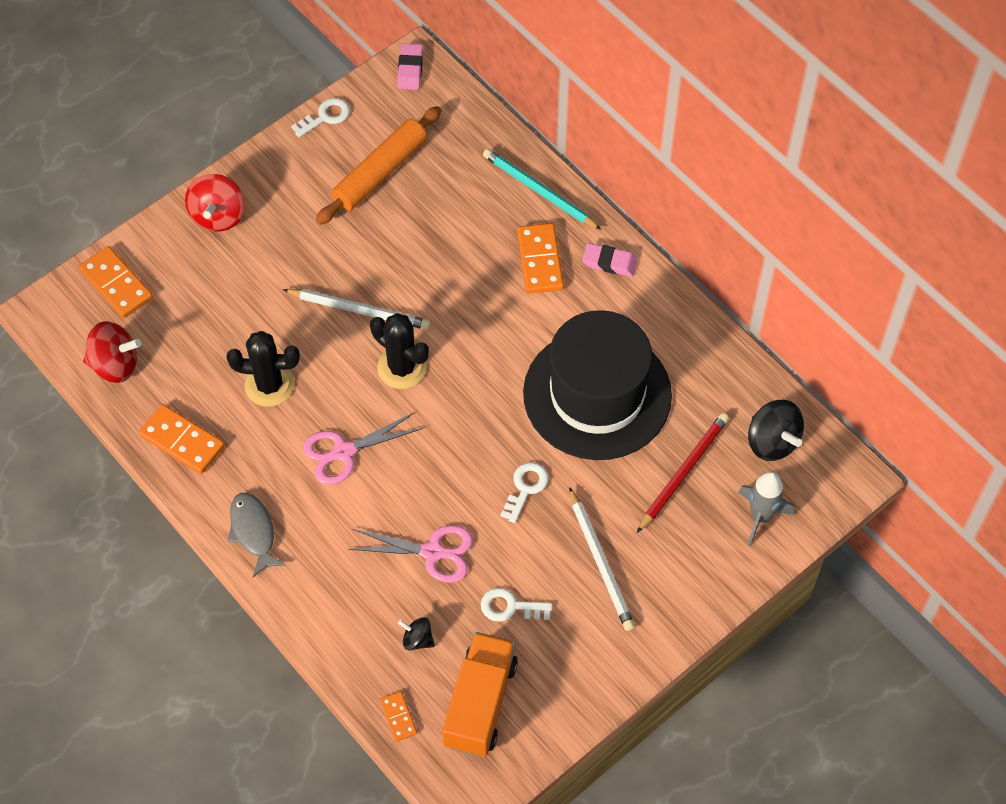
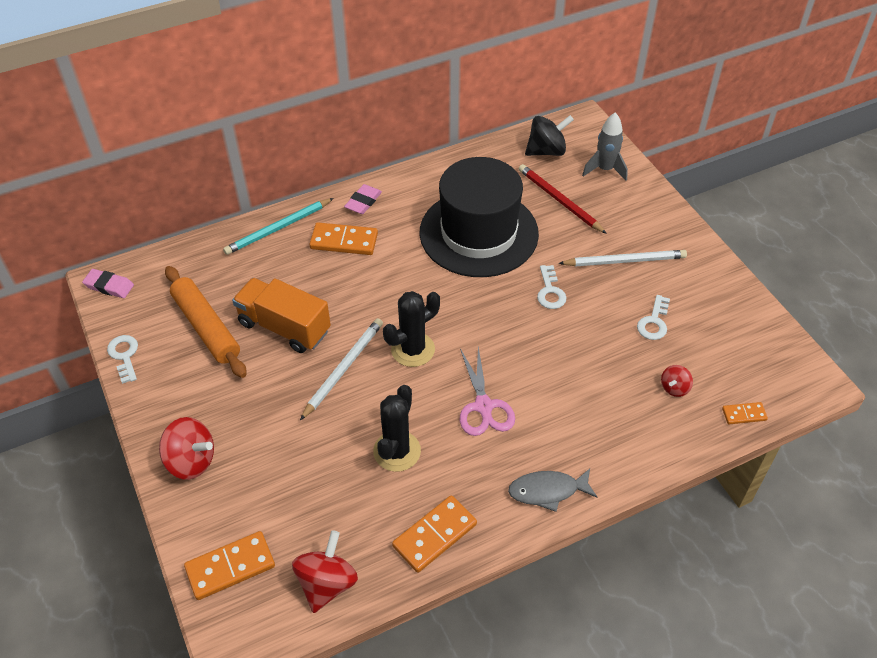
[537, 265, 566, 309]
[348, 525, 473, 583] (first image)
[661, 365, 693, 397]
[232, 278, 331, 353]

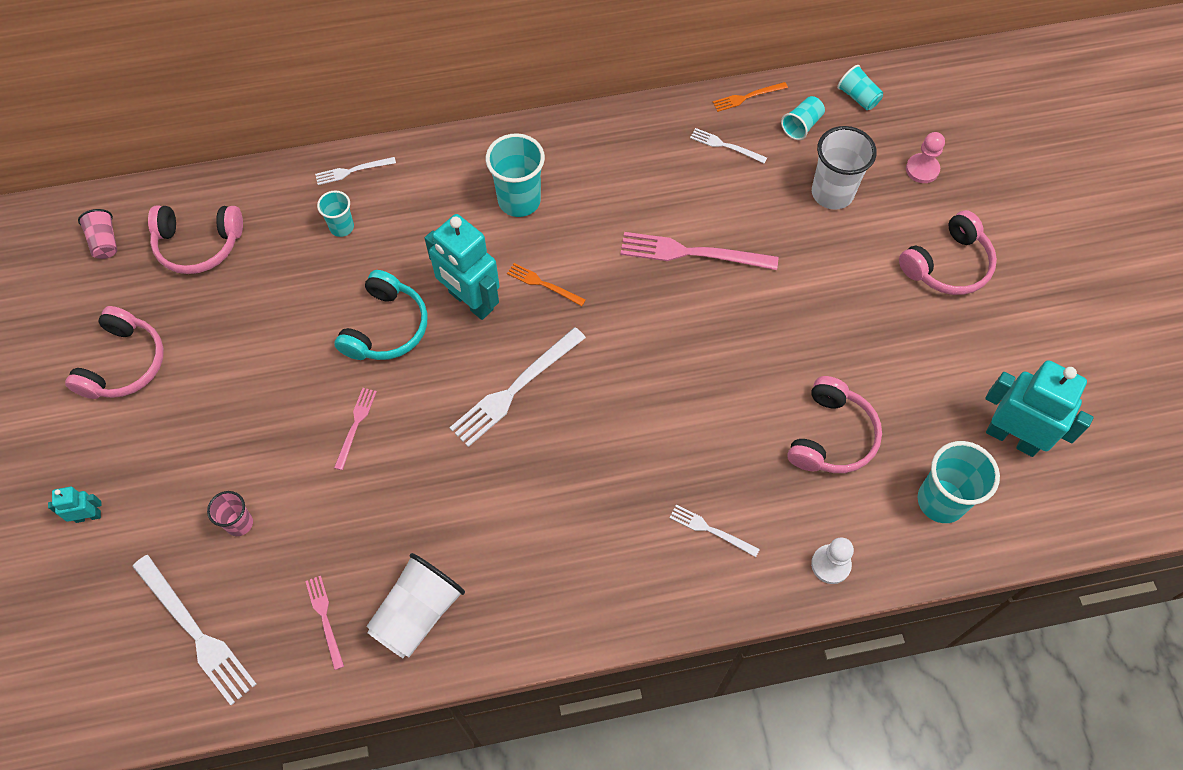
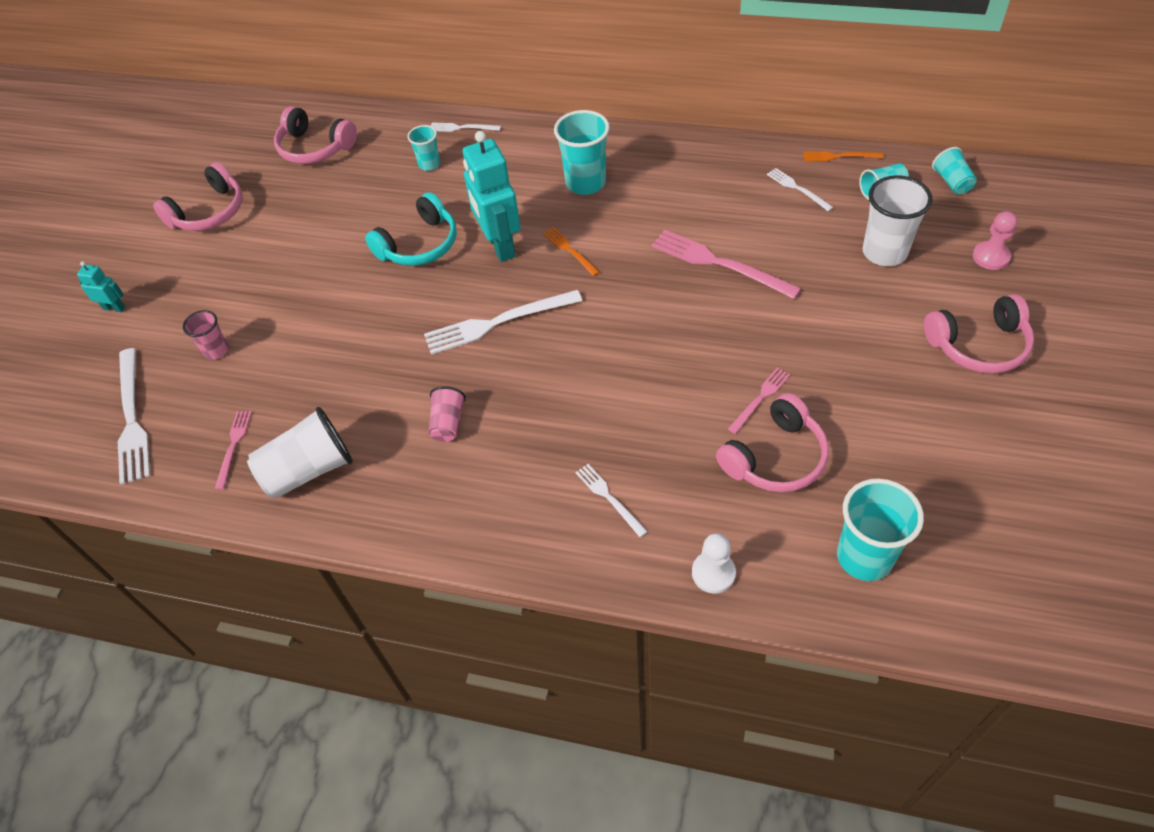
[428, 386, 466, 442]
[985, 360, 1093, 457] (first image)
[728, 368, 790, 434]

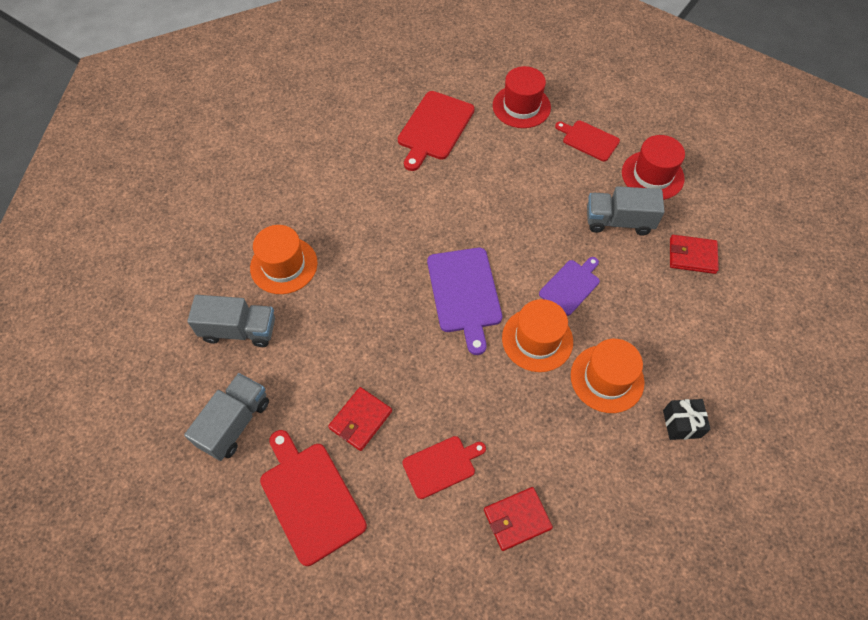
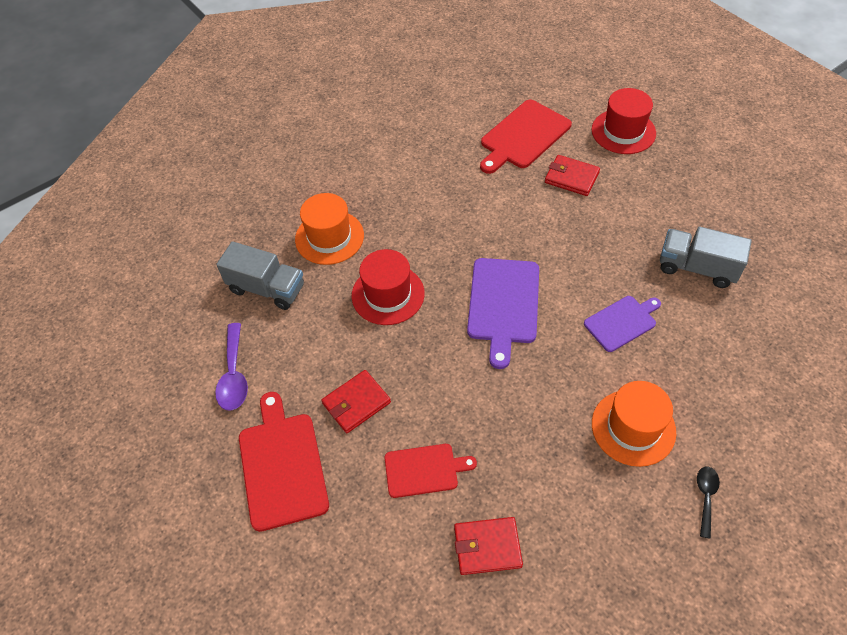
[555, 120, 620, 161] (first image)
[352, 249, 425, 325]
[545, 155, 600, 196]
[502, 299, 573, 372] (first image)
[215, 323, 248, 411]
[697, 466, 720, 539]

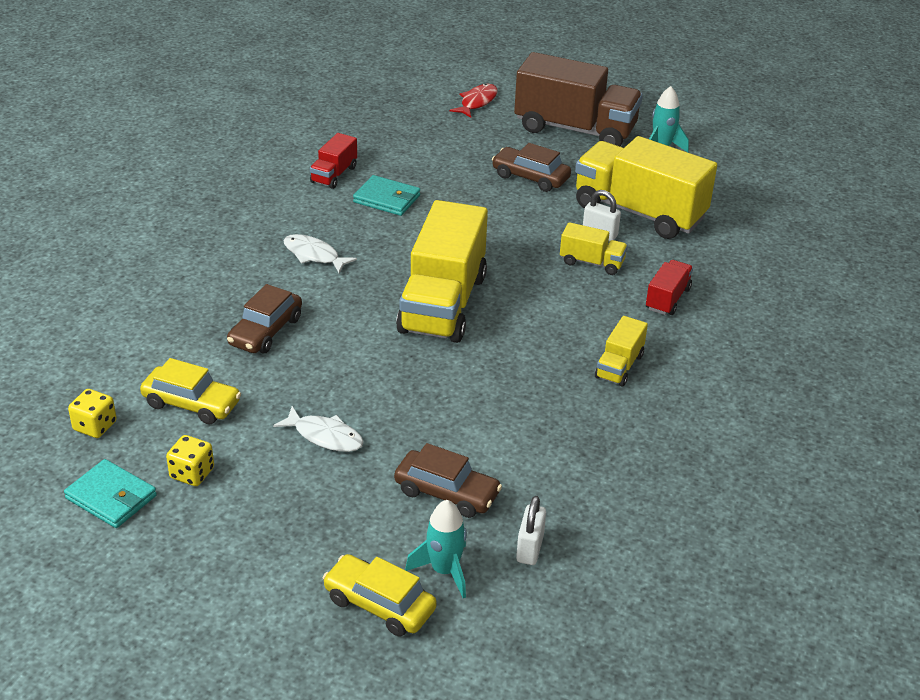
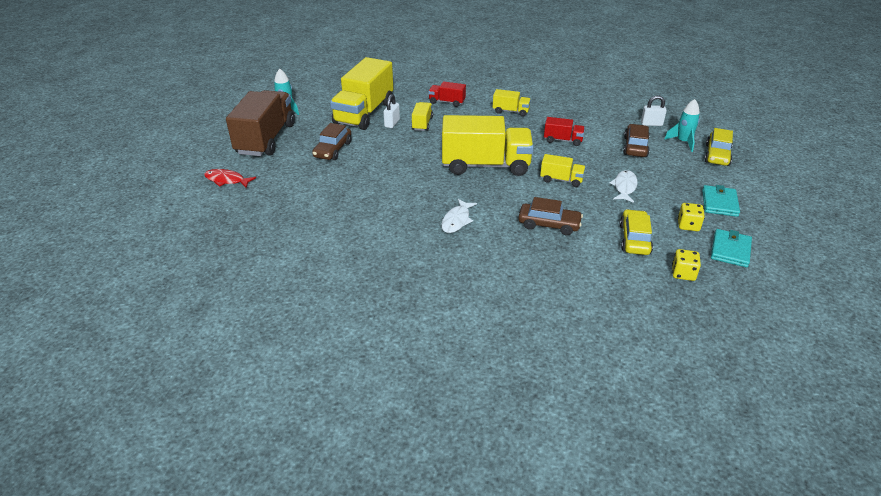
[544, 117, 585, 146]
[702, 185, 740, 217]
[540, 154, 586, 187]

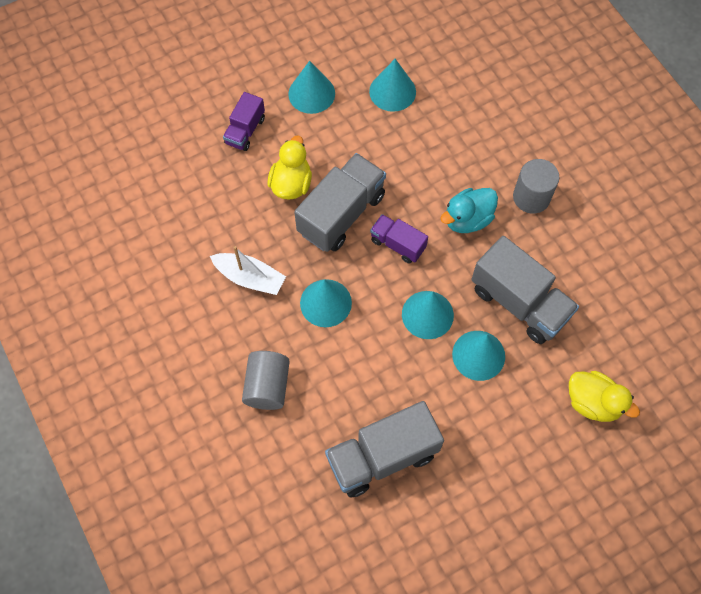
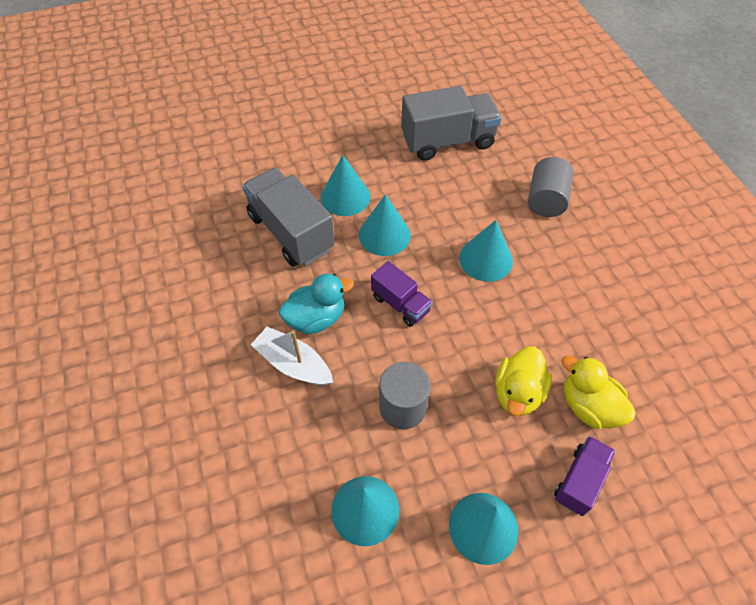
[294, 153, 386, 252] (first image)
[379, 362, 431, 429]
[251, 327, 333, 385]
[562, 356, 636, 429]

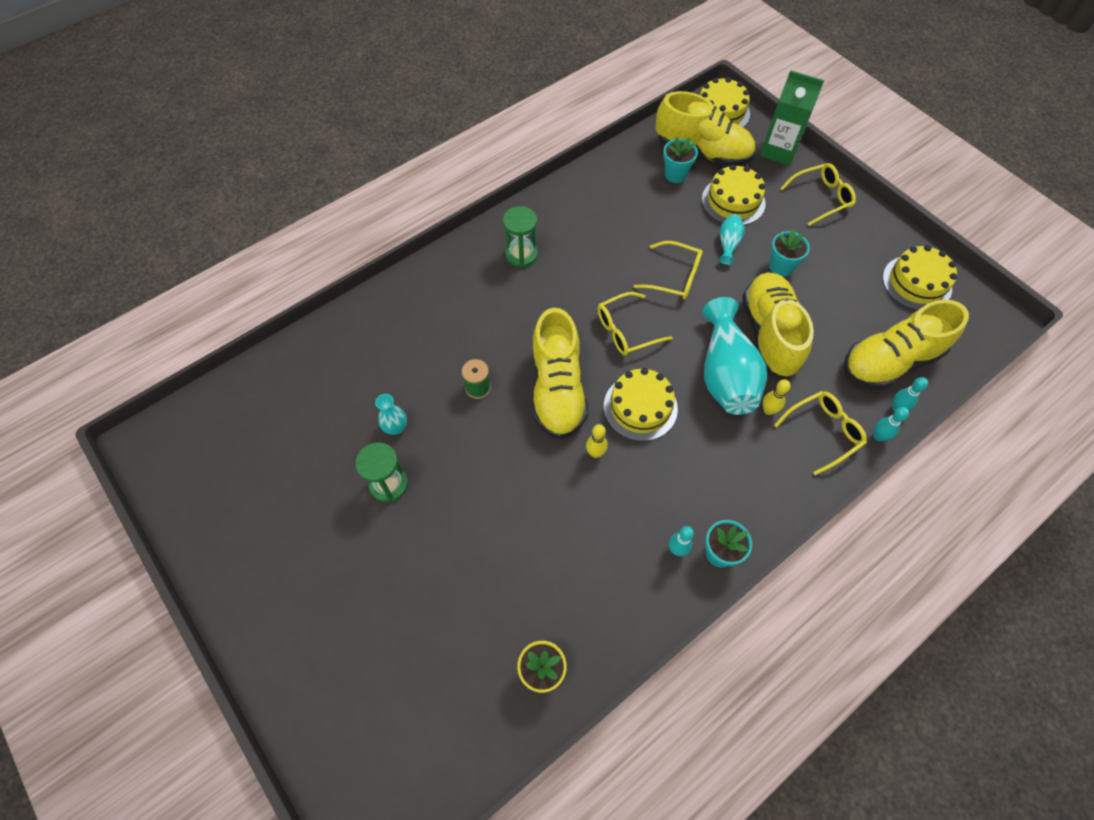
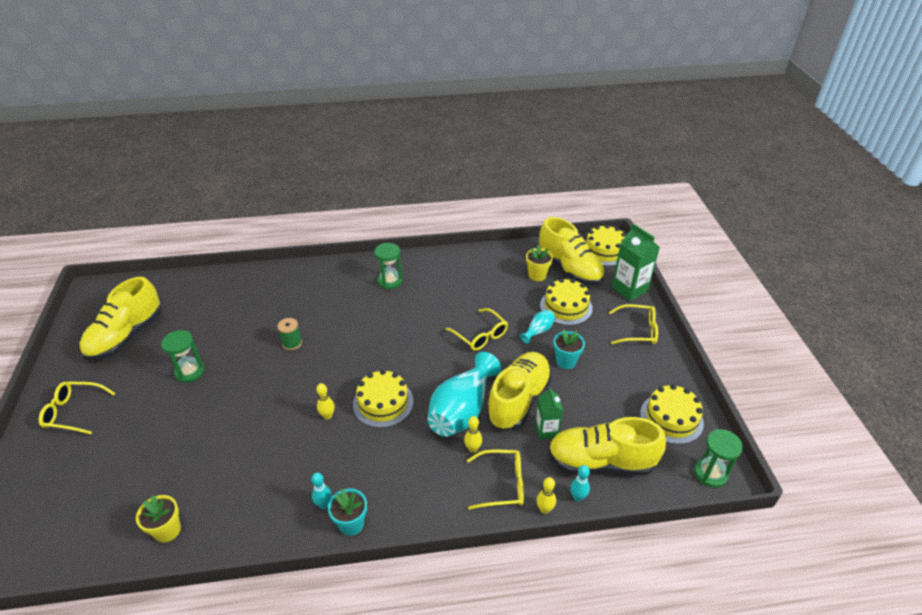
[526, 245, 553, 281]
[39, 381, 116, 434]
[80, 277, 162, 361]
[375, 394, 407, 435] (first image)
[537, 477, 556, 514]
[535, 387, 563, 440]
[694, 429, 743, 488]

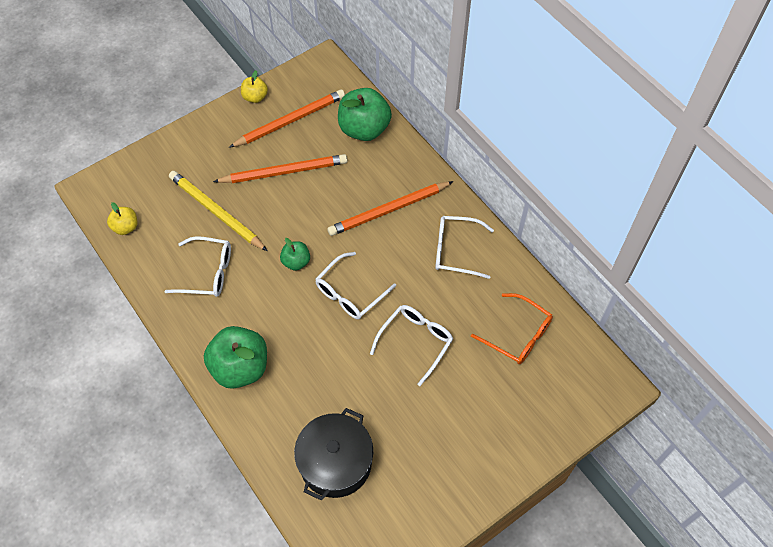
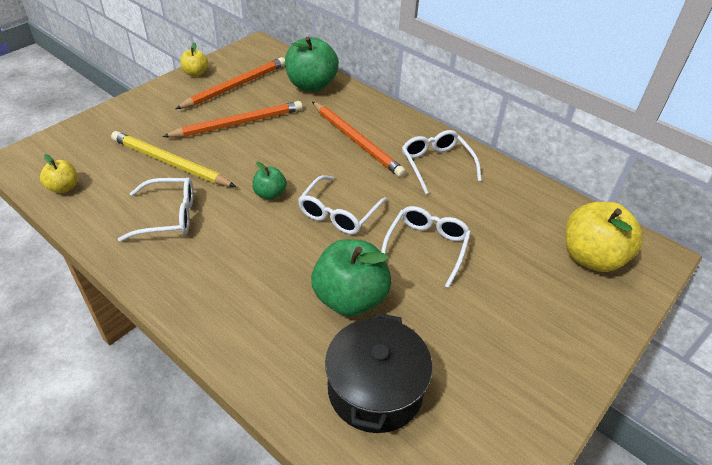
[312, 102, 406, 178]
[402, 130, 482, 194]
[471, 293, 553, 364] (first image)
[311, 239, 391, 317]
[565, 202, 643, 272]

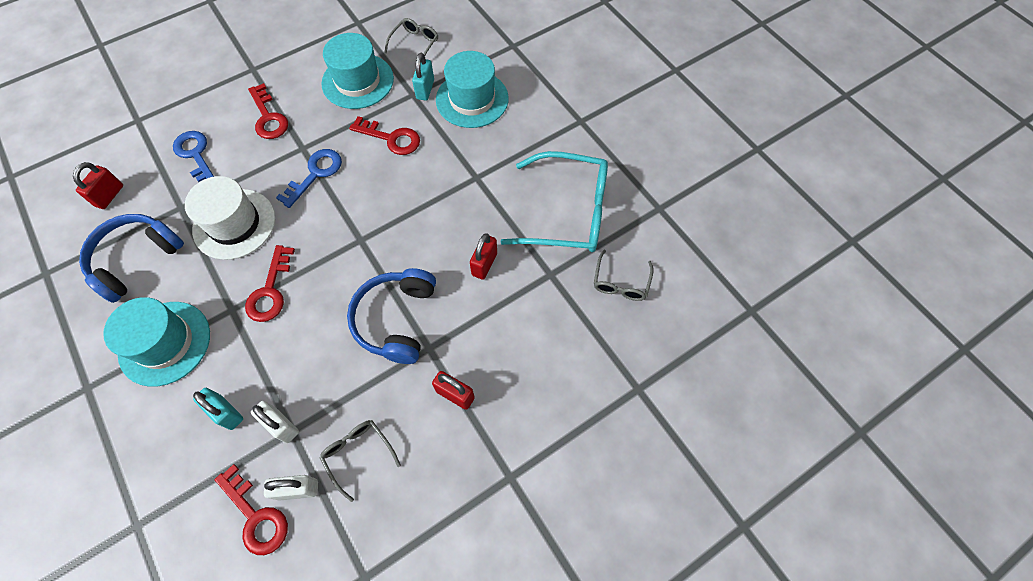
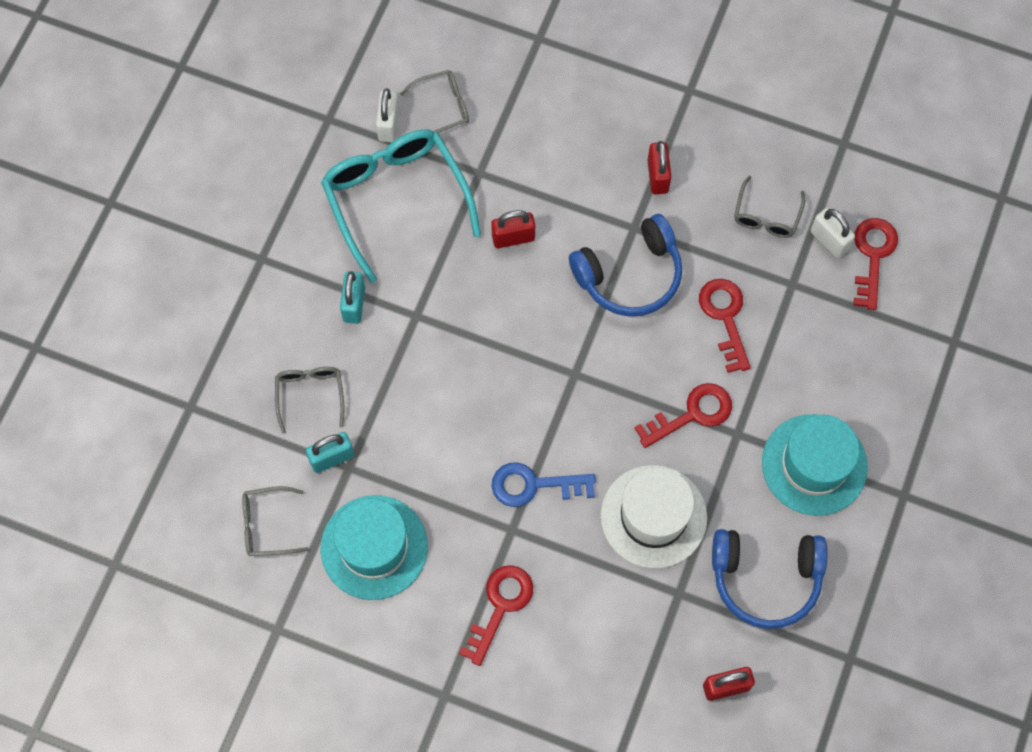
[275, 367, 344, 433]
[699, 279, 751, 373]
[173, 131, 214, 182] (first image)
[340, 271, 365, 324]
[376, 88, 399, 142]

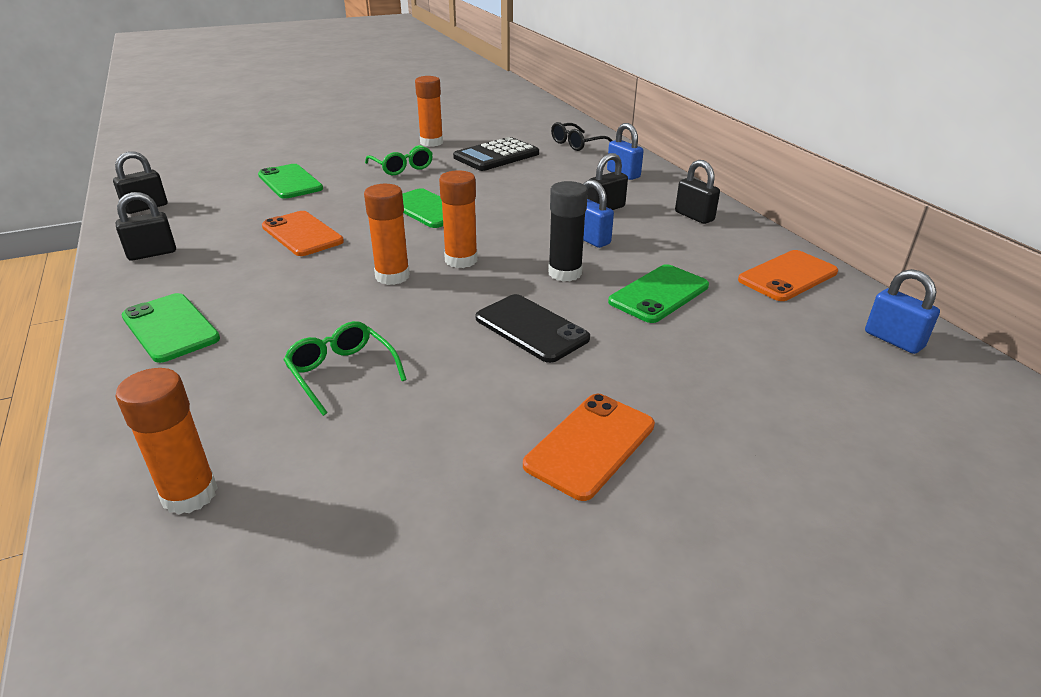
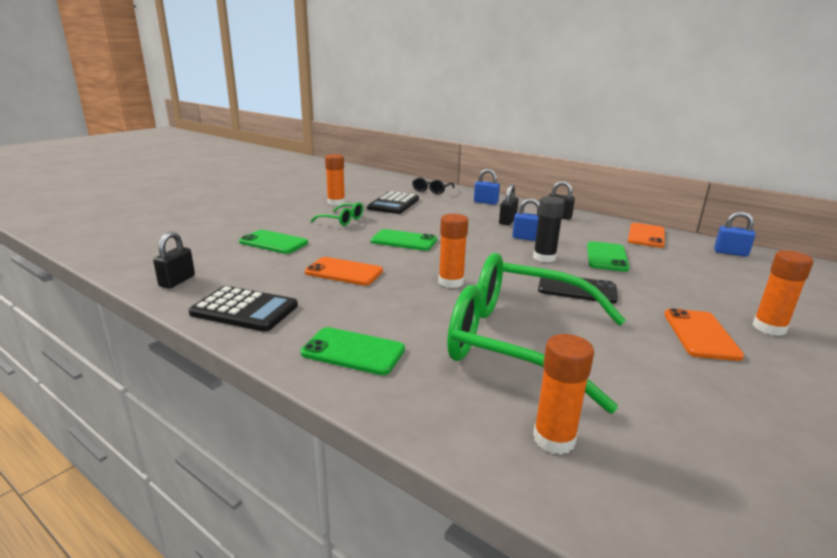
[752, 250, 814, 336]
[189, 286, 298, 332]
[447, 253, 626, 413]

